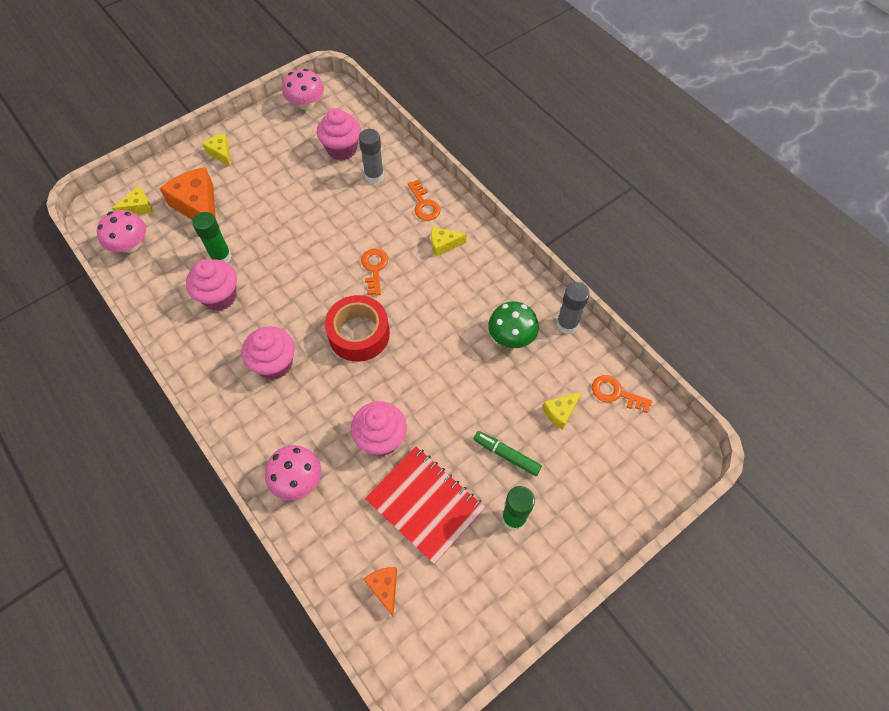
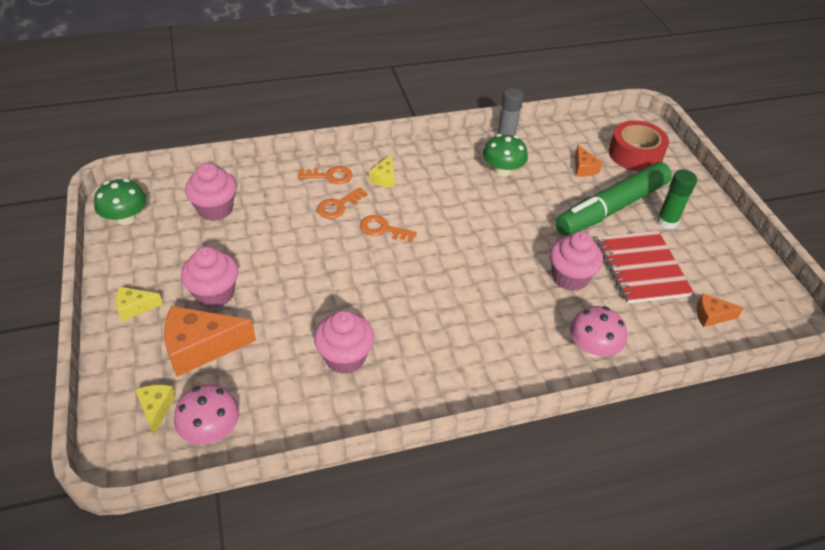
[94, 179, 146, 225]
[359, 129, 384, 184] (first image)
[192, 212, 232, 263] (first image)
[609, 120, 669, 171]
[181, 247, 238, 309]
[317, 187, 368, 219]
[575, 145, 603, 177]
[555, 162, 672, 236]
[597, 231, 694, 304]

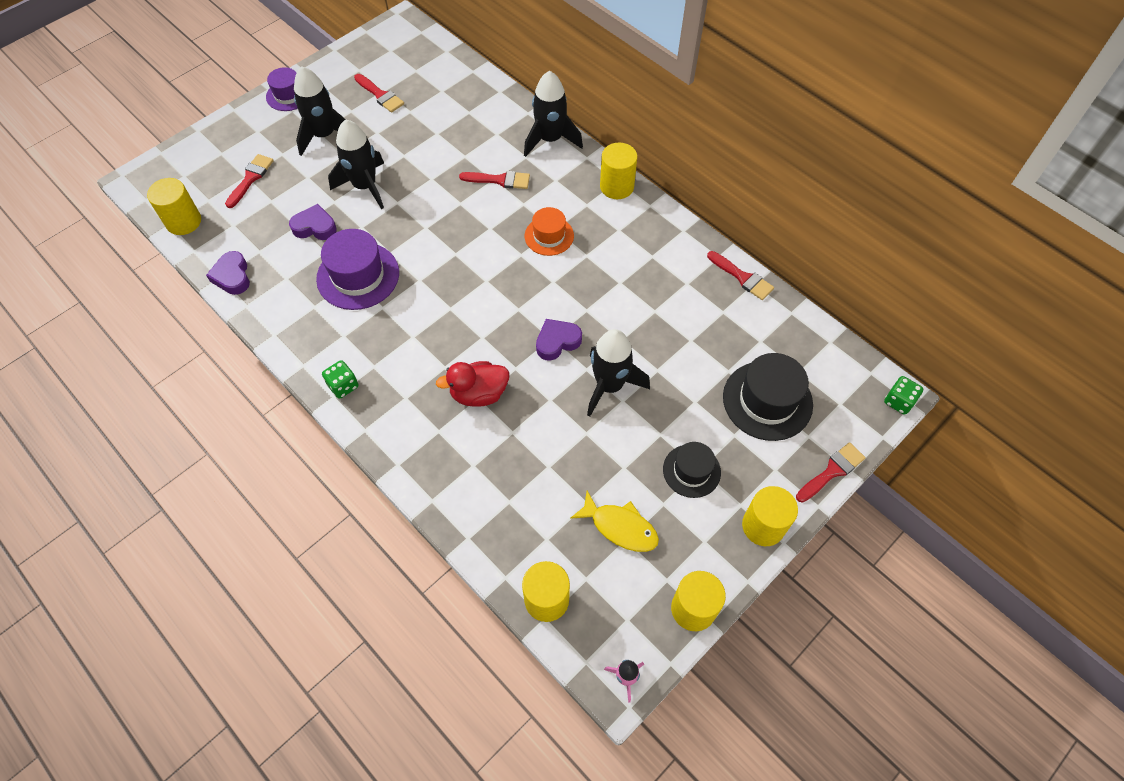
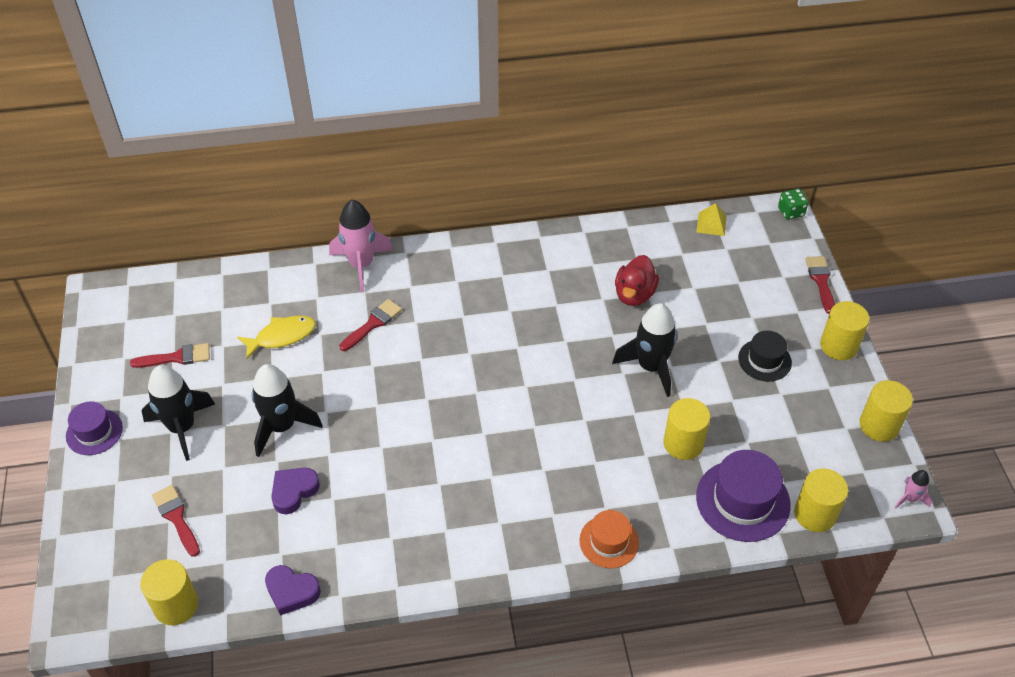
[329, 200, 393, 293]
[664, 398, 710, 460]
[579, 510, 639, 568]
[696, 450, 791, 542]
[707, 251, 774, 300] (first image)
[536, 319, 582, 361] (first image)
[723, 353, 813, 441] (first image)
[322, 360, 359, 399] (first image)
[615, 255, 659, 306]
[237, 315, 316, 359]
[696, 203, 727, 236]

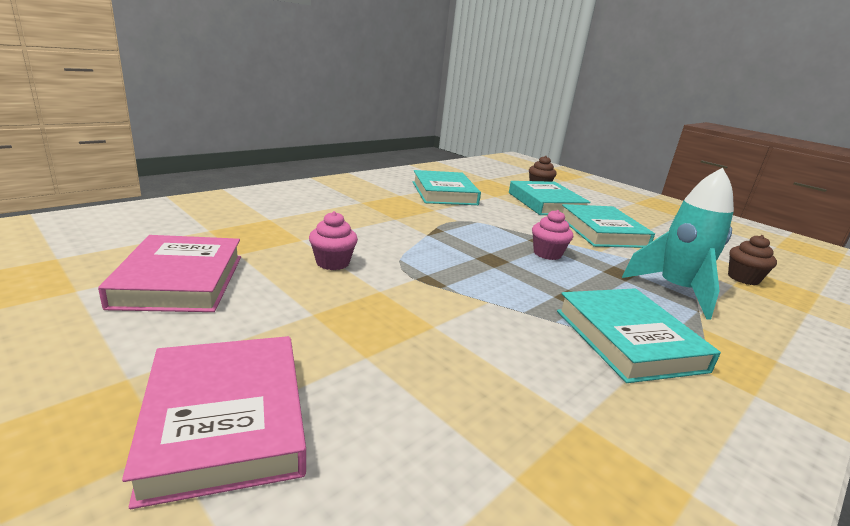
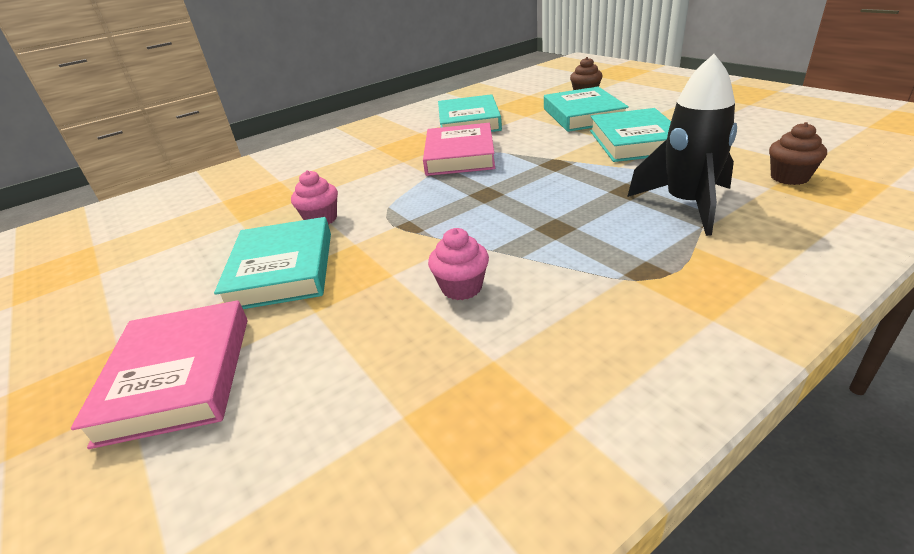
[627, 54, 737, 236]
[428, 228, 489, 300]
[423, 123, 495, 176]
[214, 217, 331, 309]

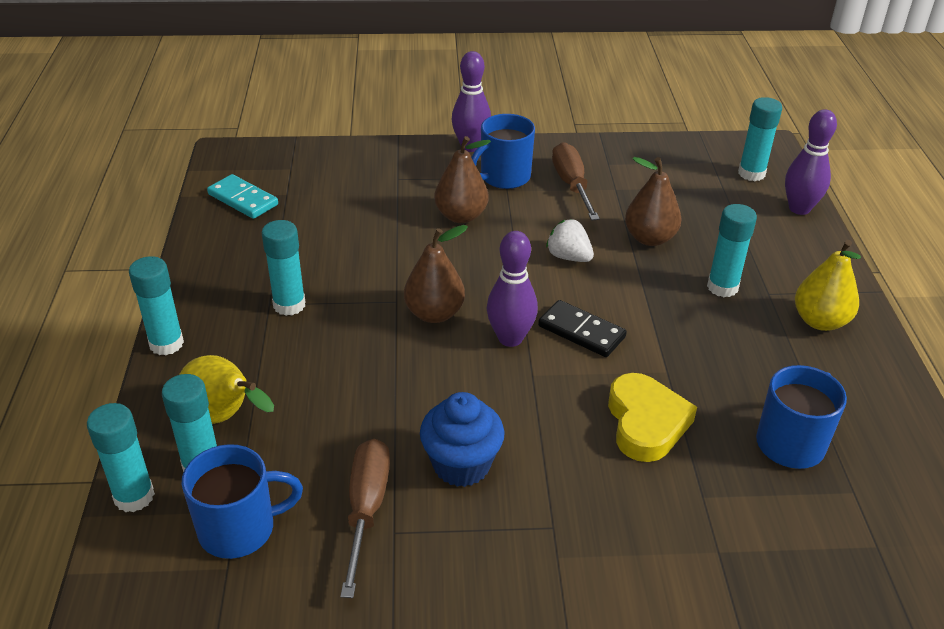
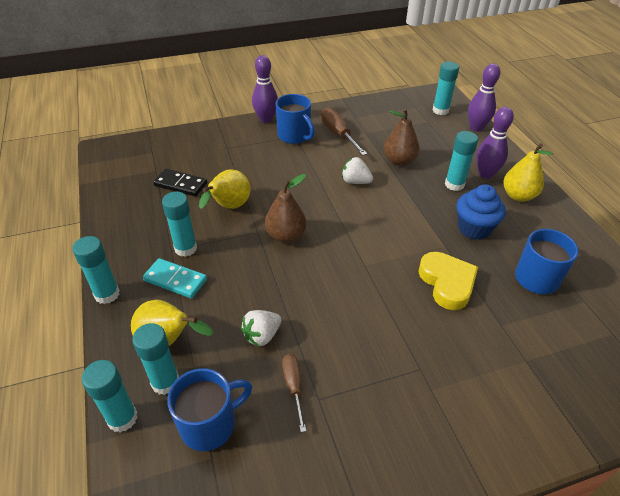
[275, 94, 315, 144]
[434, 136, 491, 223] (first image)
[143, 258, 207, 299]
[476, 107, 514, 179]
[153, 169, 207, 197]
[456, 184, 505, 240]
[282, 354, 306, 432]
[199, 169, 250, 209]
[241, 310, 282, 347]

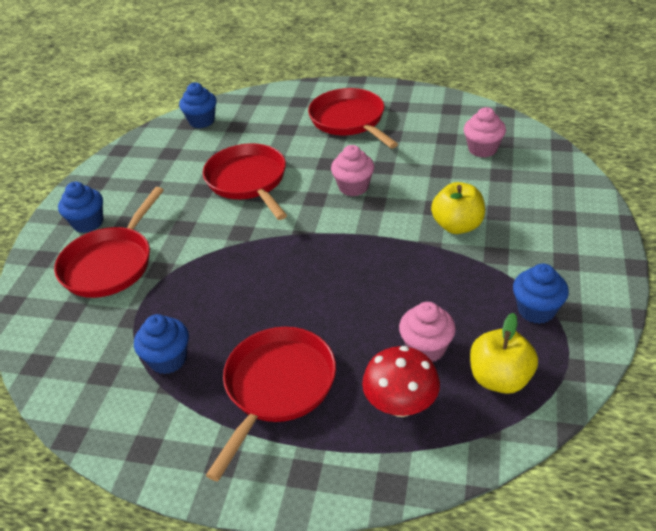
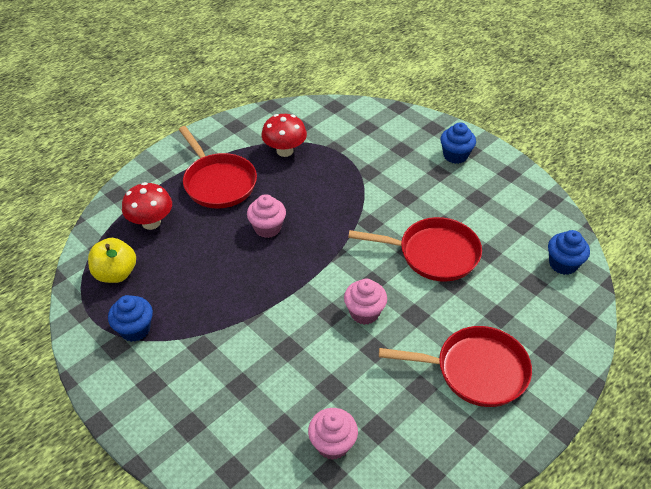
[431, 182, 485, 234] (first image)
[54, 187, 164, 298] (first image)
[247, 194, 286, 238]
[262, 114, 307, 157]

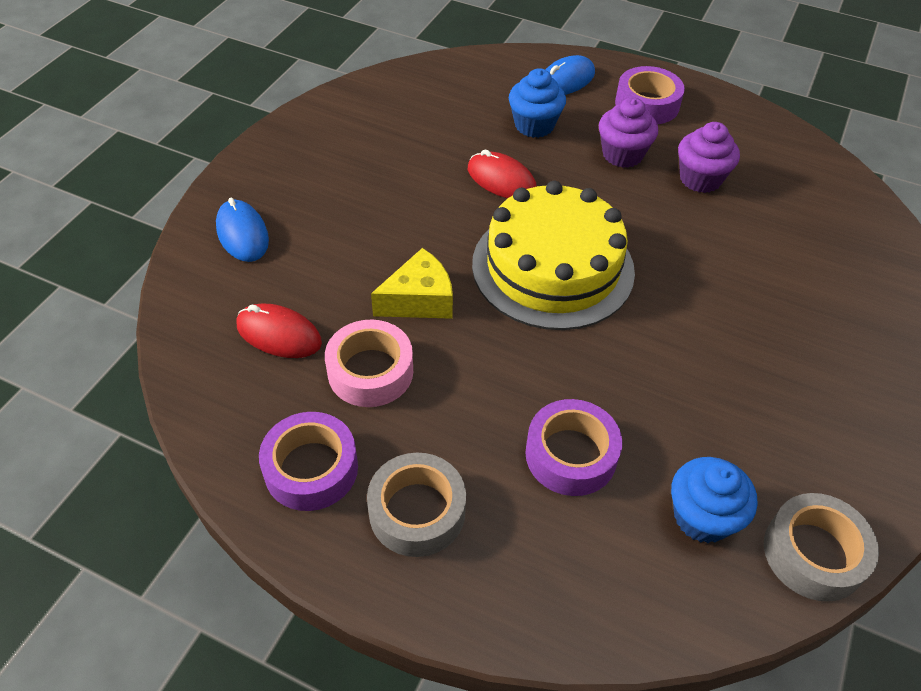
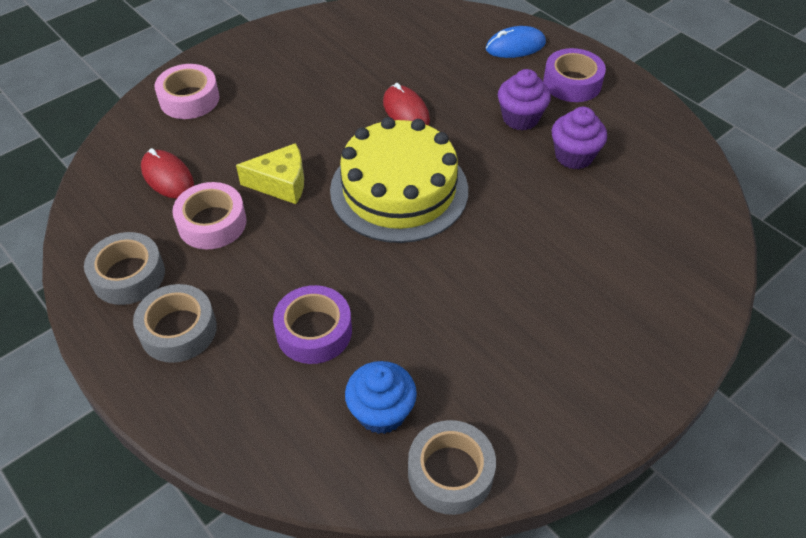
[509, 68, 566, 138] (first image)
[154, 64, 220, 119]
[84, 232, 165, 305]

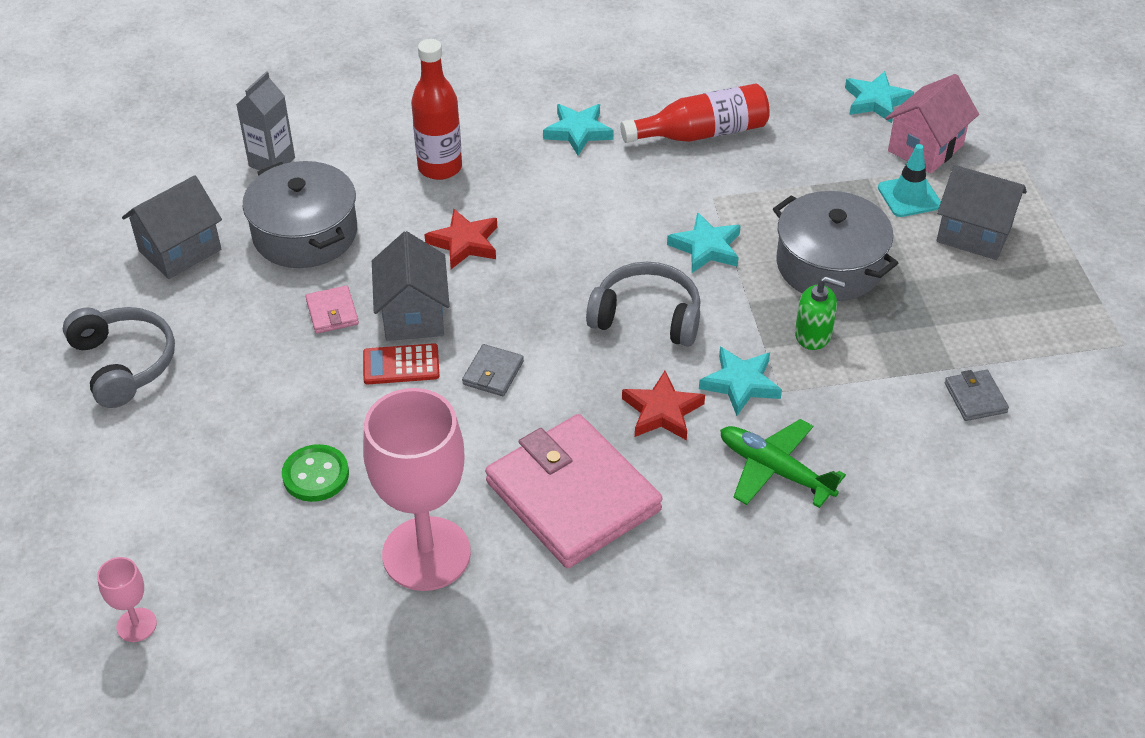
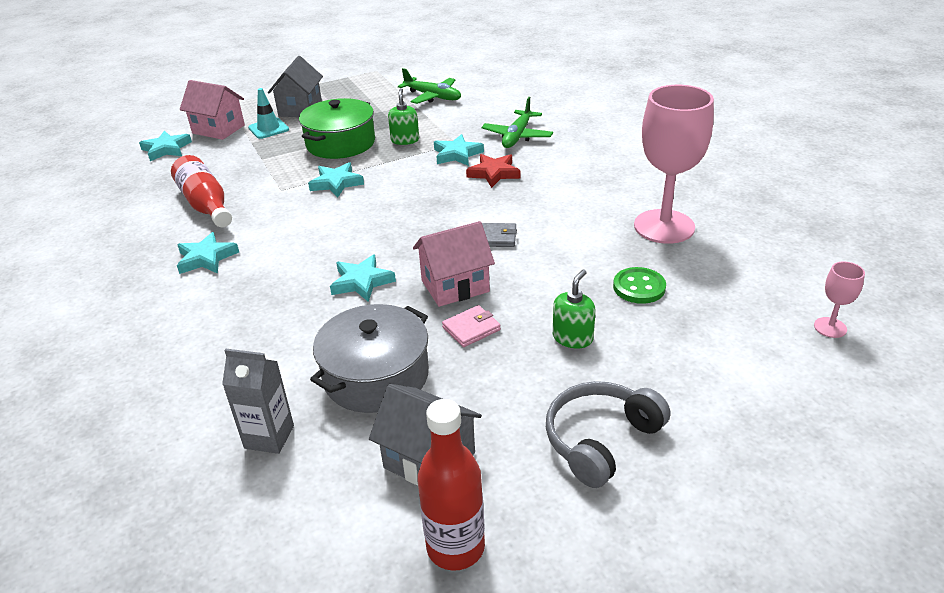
[418, 399, 485, 571]
[299, 98, 375, 159]
[330, 254, 396, 302]
[413, 221, 495, 307]
[586, 262, 700, 347] (first image)
[363, 343, 439, 384] (first image)
[398, 68, 461, 104]
[485, 414, 663, 568] (first image)
[553, 269, 596, 348]

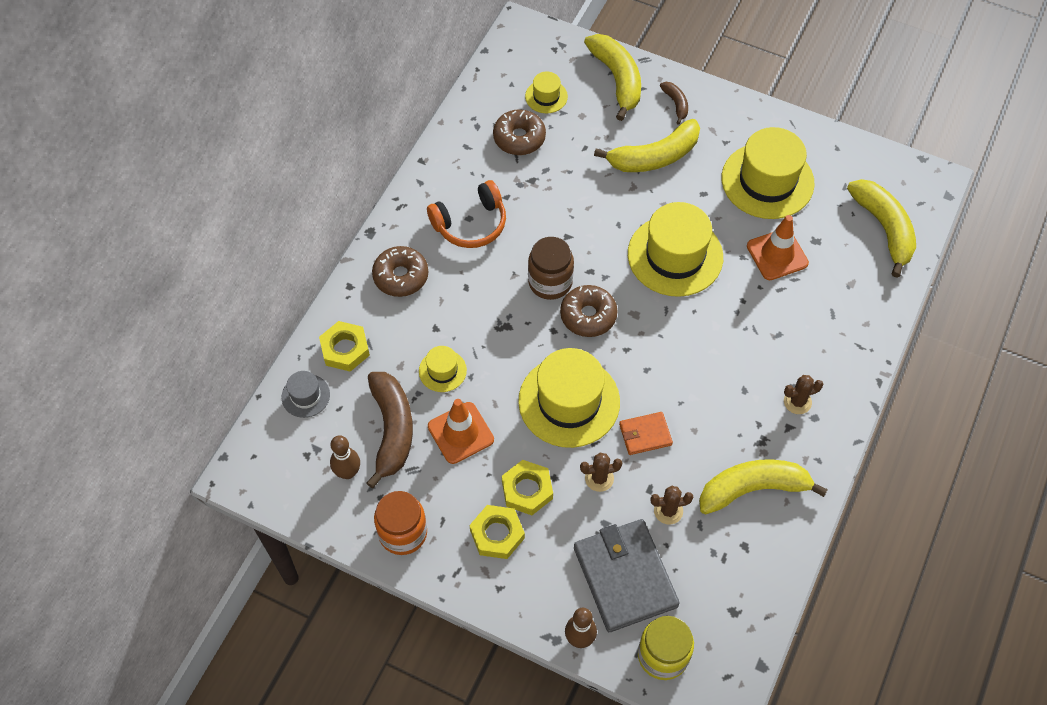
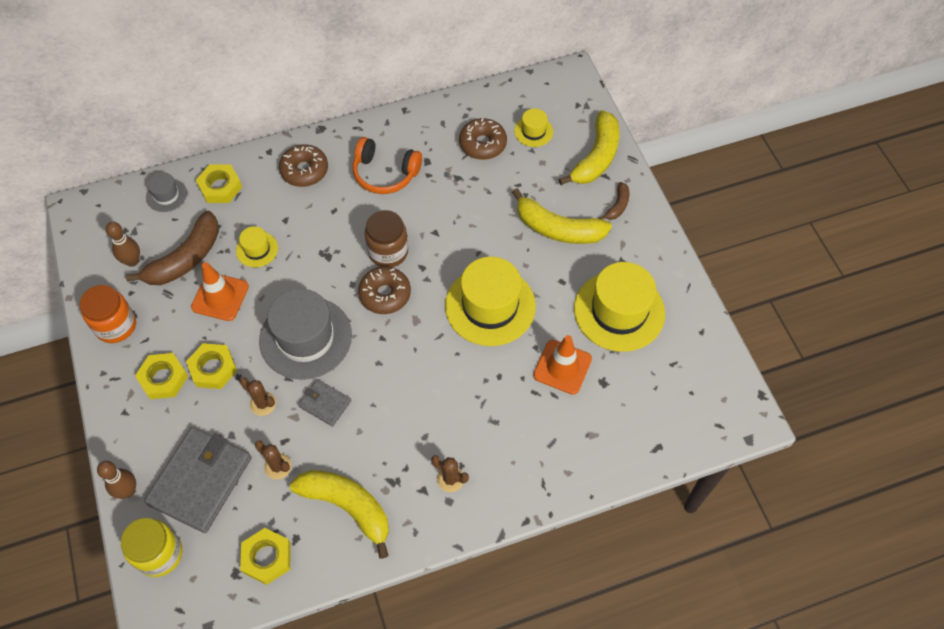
[847, 179, 916, 278] (first image)
[259, 289, 352, 380]
[298, 379, 351, 427]
[240, 528, 291, 585]

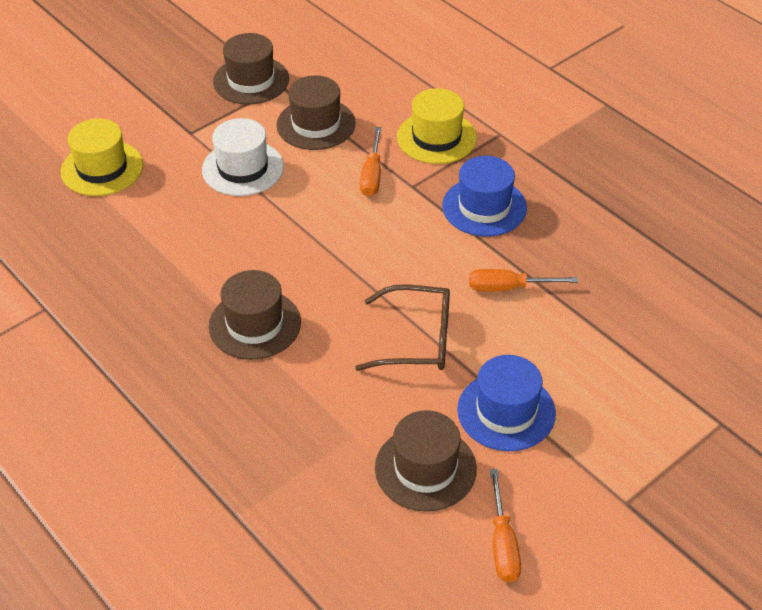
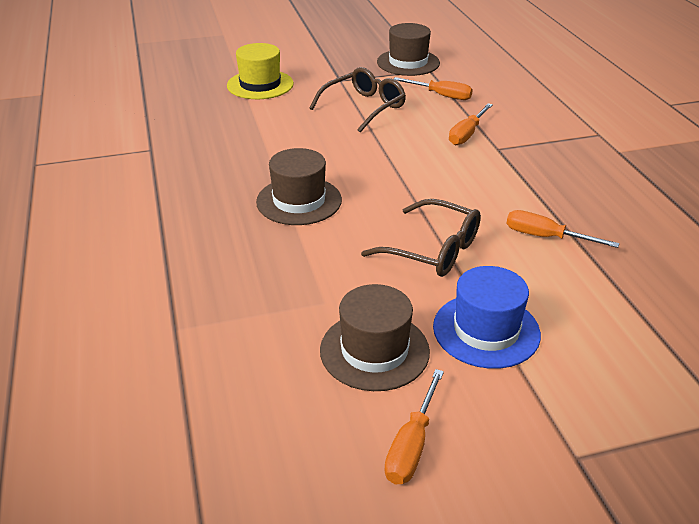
[394, 77, 473, 100]
[397, 88, 477, 164] (first image)
[309, 67, 406, 132]
[442, 156, 527, 237] (first image)

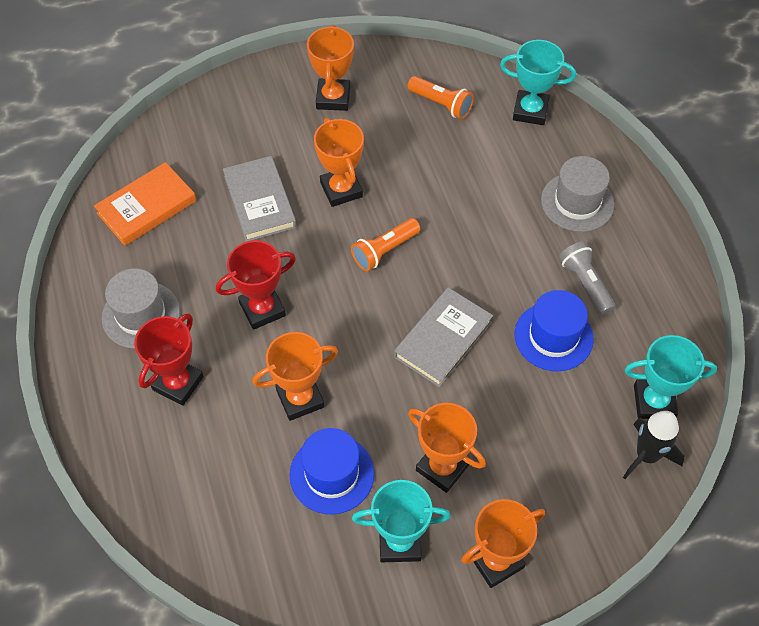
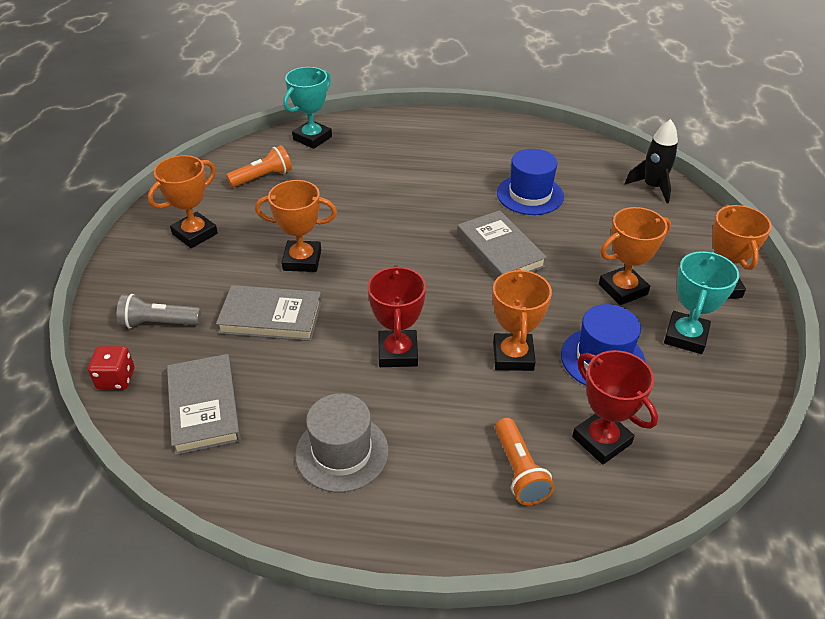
[148, 155, 218, 248]
[541, 156, 614, 232] (first image)
[167, 354, 241, 455]
[495, 418, 554, 505]
[117, 294, 201, 329]
[572, 350, 658, 464]
[625, 335, 717, 419] (first image)
[88, 346, 134, 390]

